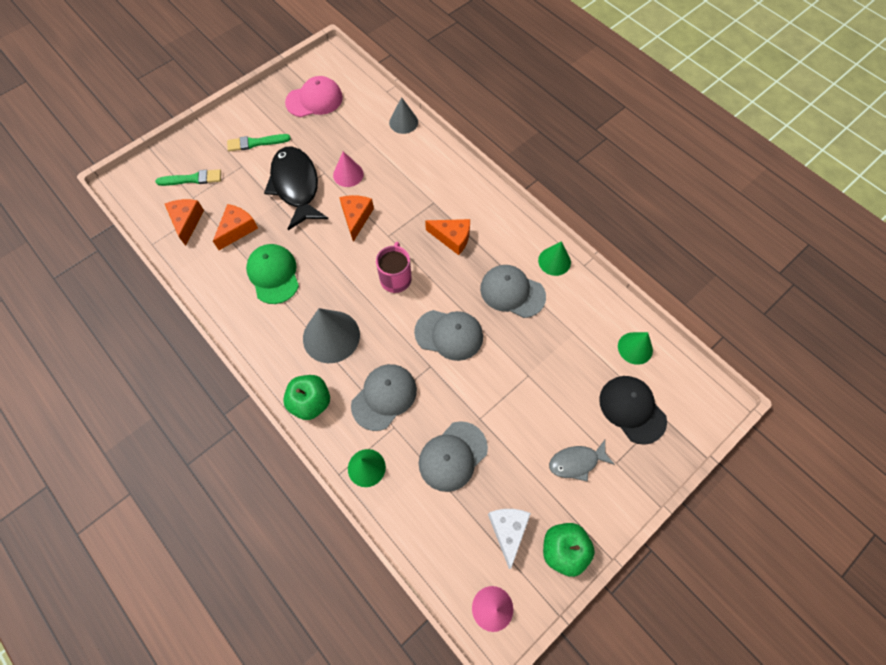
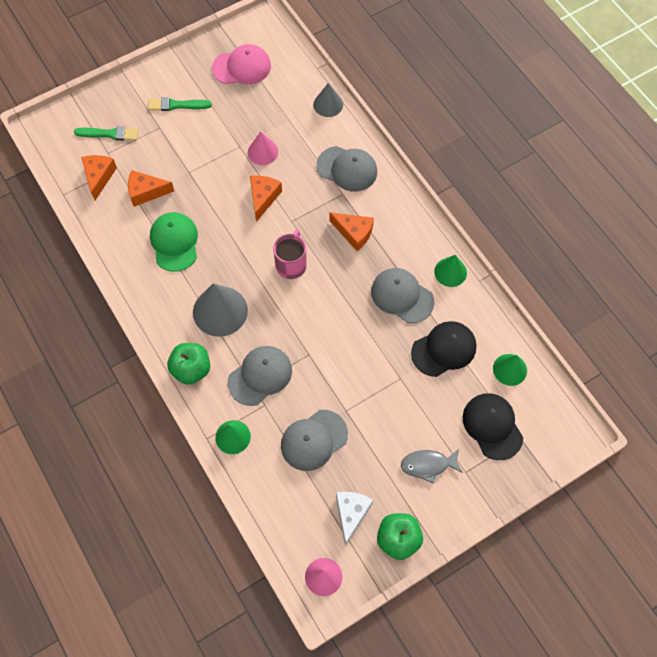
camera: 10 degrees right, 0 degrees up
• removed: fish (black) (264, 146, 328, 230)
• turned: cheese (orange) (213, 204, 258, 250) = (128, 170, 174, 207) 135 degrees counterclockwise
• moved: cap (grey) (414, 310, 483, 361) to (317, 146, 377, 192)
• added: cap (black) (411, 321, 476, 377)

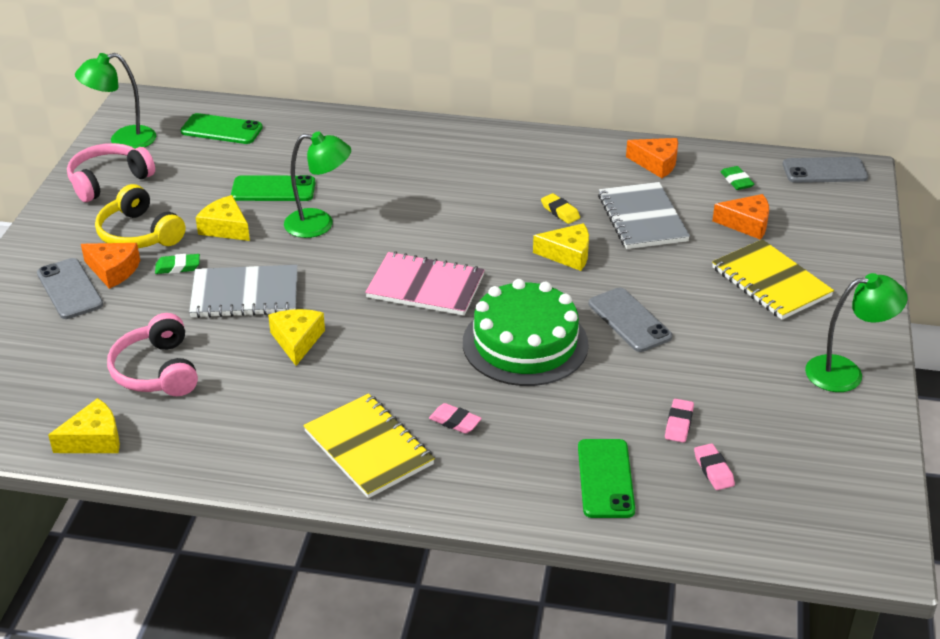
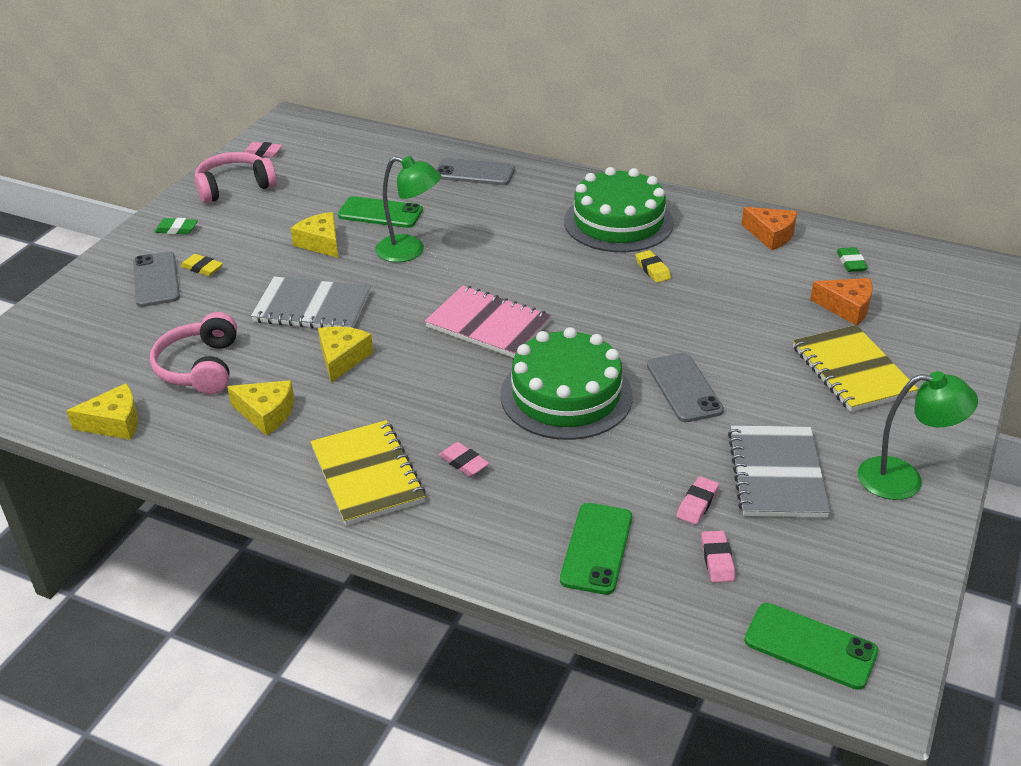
camera: 15 degrees right, 0 degrees up
• replaced: lamp (green) (75, 53, 156, 149) to eraser (pink) (244, 142, 282, 157)
• moved: phone (green) (181, 113, 263, 144) to (744, 603, 879, 690)
• moved: phone (grey) (783, 157, 869, 183) to (436, 158, 515, 185)
• moved: notebook (grey) (598, 182, 690, 249) to (728, 425, 830, 518)
• removed: headphones (yellow) (95, 184, 185, 248)
• moved: cheese (yellow) (533, 223, 589, 271) to (227, 380, 295, 436)
• replaced: cheese (orange) (81, 243, 140, 289) to eraser (yellow) (181, 254, 223, 276)
• moved: eraser (green) (155, 254, 200, 274) to (155, 218, 198, 234)
• added: cake (green) (564, 167, 674, 252)

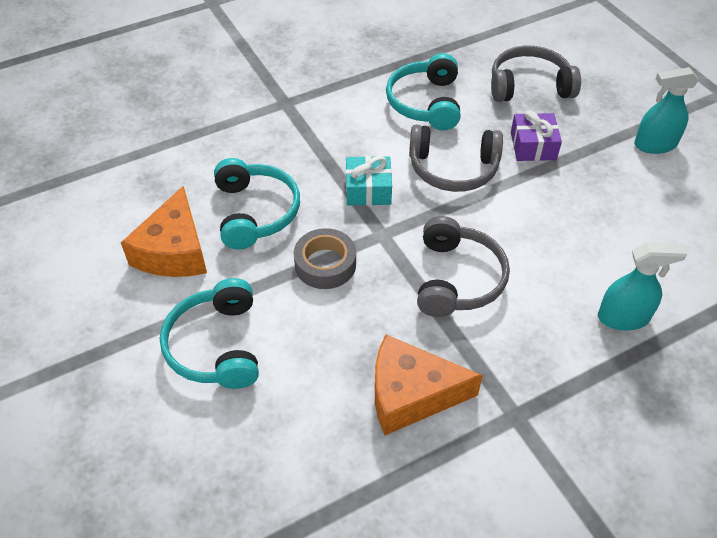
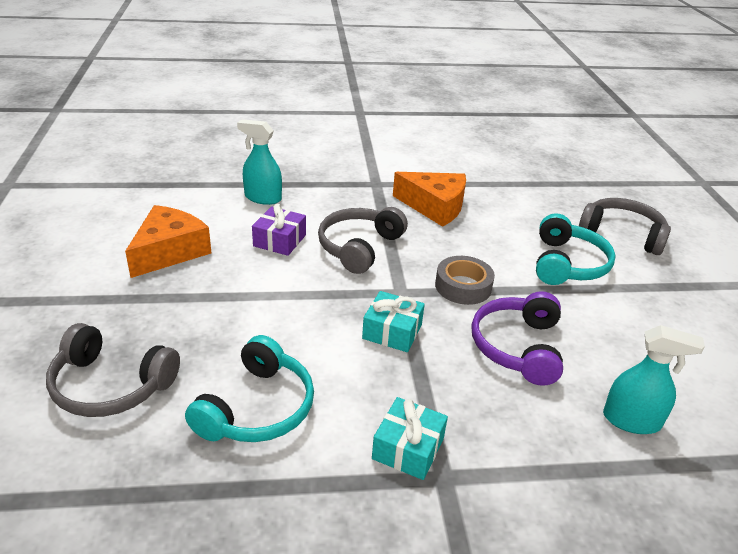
camera: 160 degrees left, 15 degrees down
• moved: spray bottle (turquoise) (634, 67, 699, 154) to (603, 325, 705, 434)
• moved: gift (purple) (511, 110, 562, 161) to (252, 204, 306, 256)
• moved: headphones (grey) (409, 125, 503, 192) to (579, 198, 671, 255)
• recoloured: headphones (turquoise) (214, 158, 300, 250) to headphones (purple) (472, 291, 563, 386)
• moved: cheese (orange) (121, 185, 207, 277) to (125, 205, 211, 278)
• added: gift (turquoise) (372, 397, 448, 480)

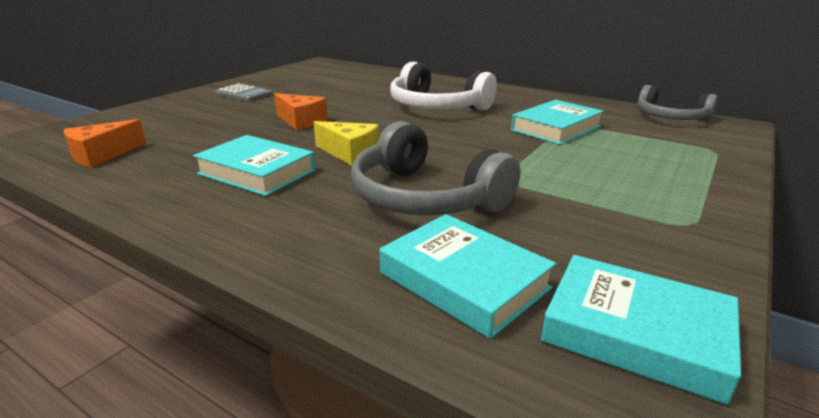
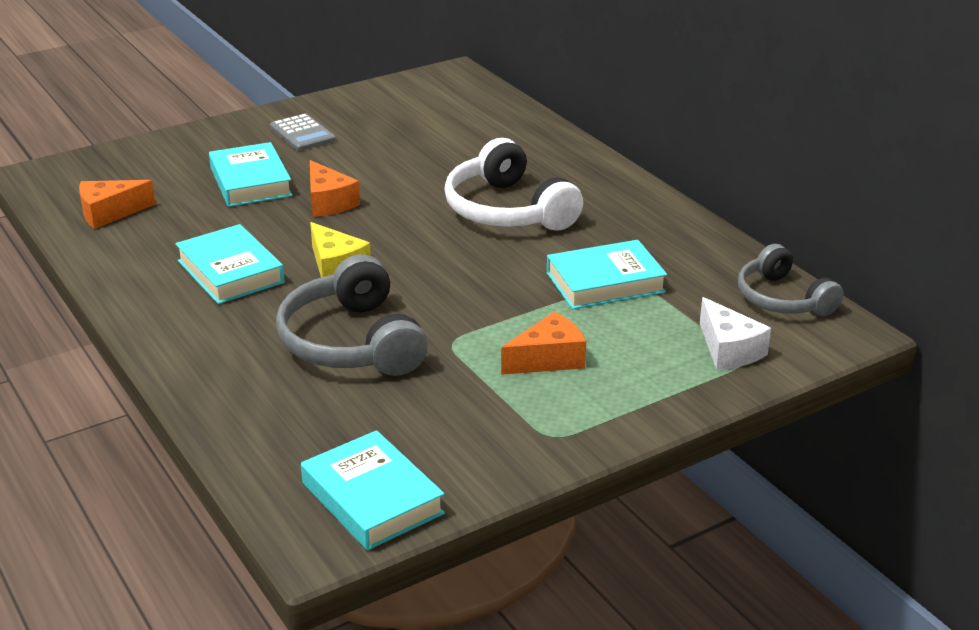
camera: 25 degrees right, 5 degrees up
• moved: book (turquoise) (380, 214, 556, 339) to (209, 142, 293, 207)
• added: cheese (white) (700, 297, 771, 370)
• added: cheese (orange) (501, 312, 586, 375)

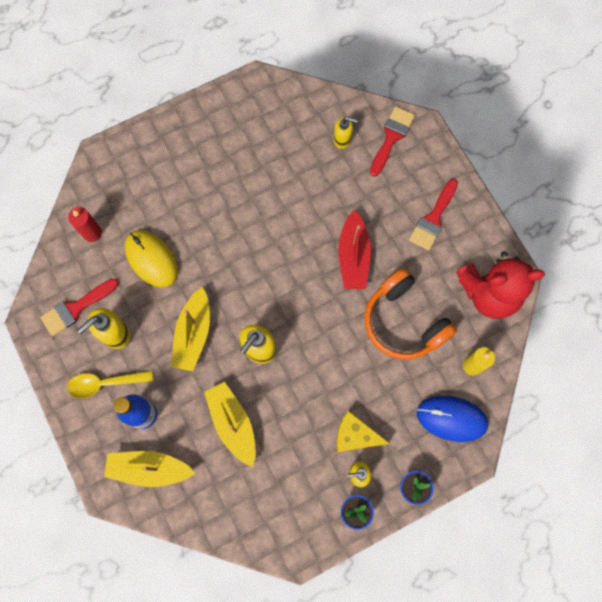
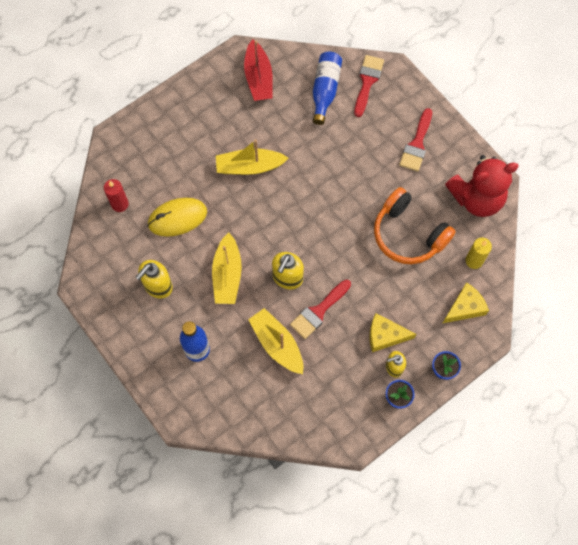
camera: 10 degrees left, 5 degrees down
• replaced: soap dispenser (yellow) (334, 117, 358, 149) to bottle (blue) (313, 52, 342, 125)
• moved: boat (red) (338, 210, 371, 289) to (244, 39, 273, 101)
• turned: mouse (yellow) (125, 230, 178, 287) = (148, 198, 207, 237) 60 degrees counterclockwise
• moved: brush (red) (40, 279, 119, 336) to (290, 280, 351, 339)
• removed: spoon (yellow) (67, 370, 153, 398)
• replaced: mouse (blue) (417, 396, 488, 442) to cheese (yellow) (443, 282, 489, 323)
• moved: boat (yellow) (104, 451, 195, 487) to (216, 139, 289, 175)

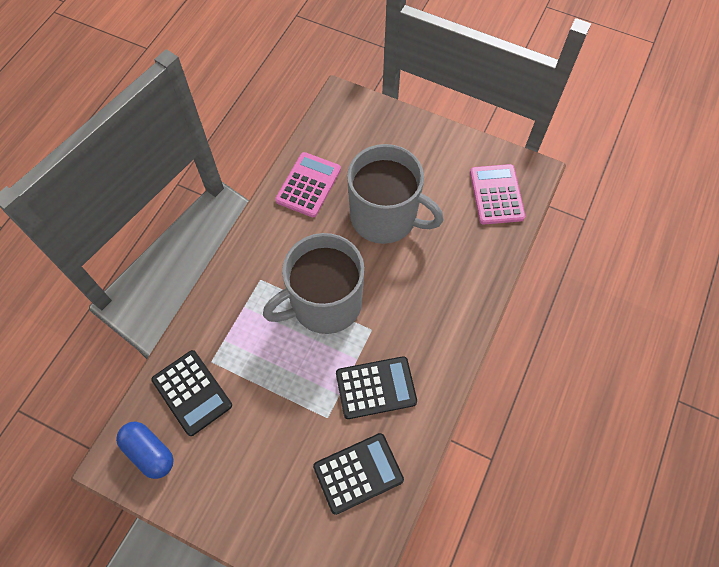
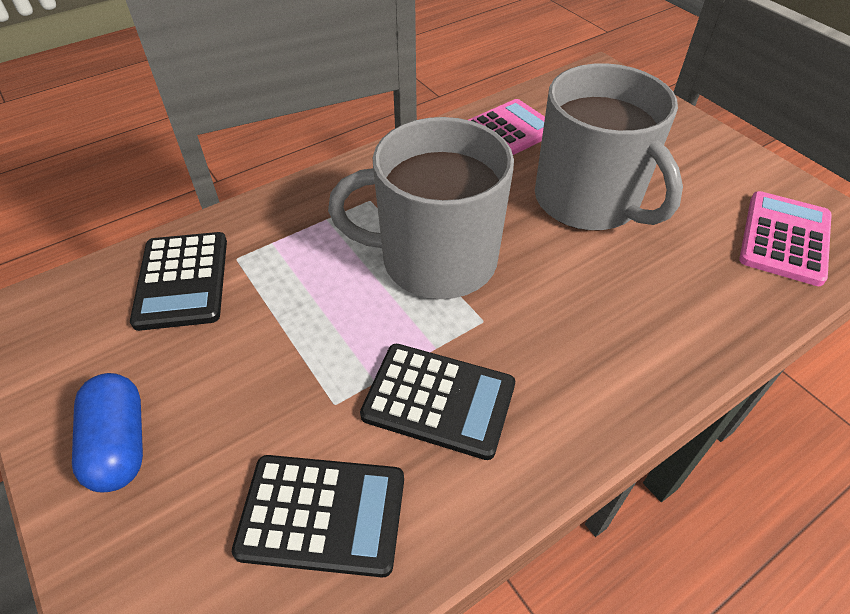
camera: 30 degrees right, 15 degrees down
• moved: capsule (blue) (116, 421, 174, 479) to (72, 373, 143, 493)

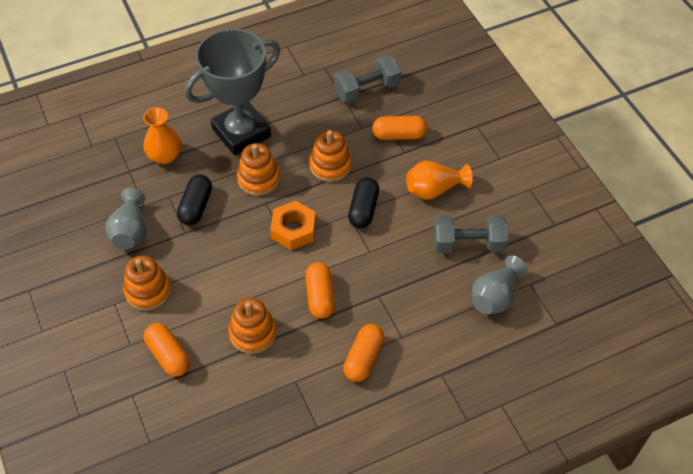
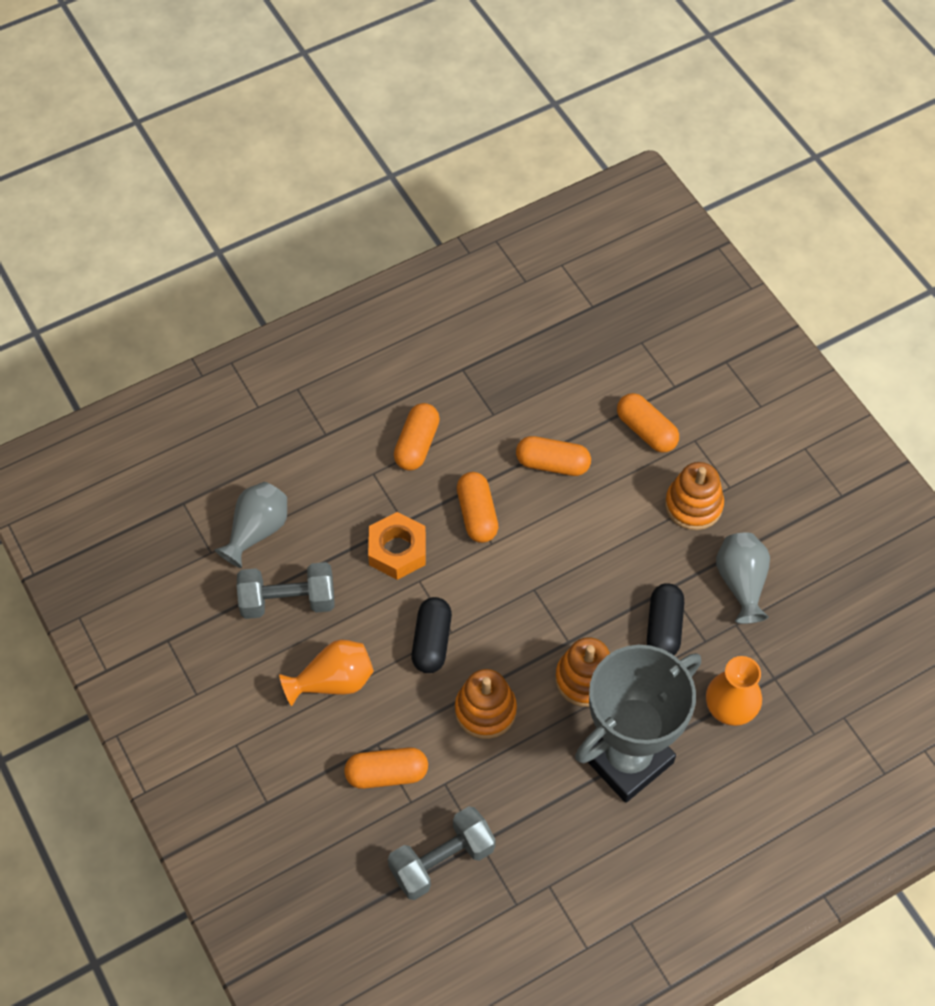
camera: 175 degrees right, 5 degrees up
• moved: nut (orange) (270, 201, 316, 250) to (368, 512, 426, 580)
• replaced: stacking toy (orange) (228, 298, 277, 354) to capsule (orange) (516, 436, 591, 476)

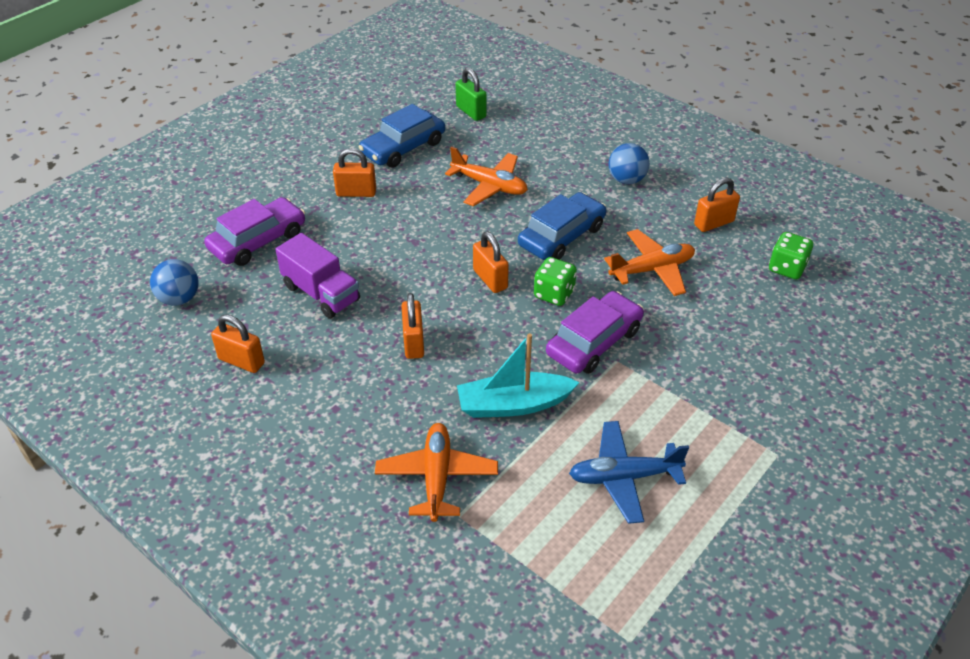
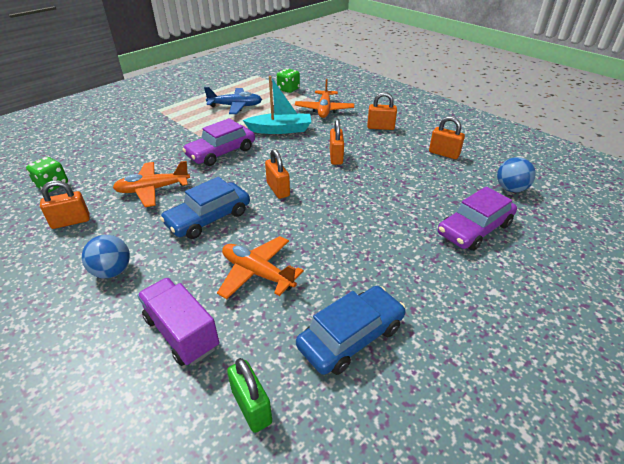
camera: 175 degrees left, 5 degrees down
• moved: padlock (orange) (333, 148, 376, 197) to (367, 92, 397, 130)
• moved: truck (purple) (276, 233, 360, 318) to (137, 278, 219, 366)
• moved: dice (green) (534, 257, 577, 306) to (277, 68, 300, 93)

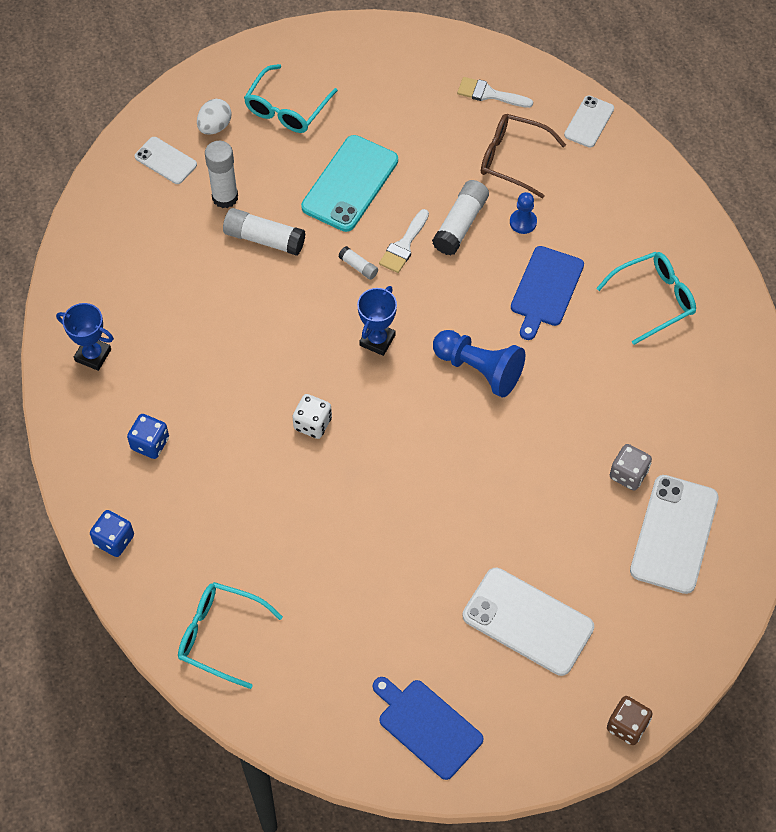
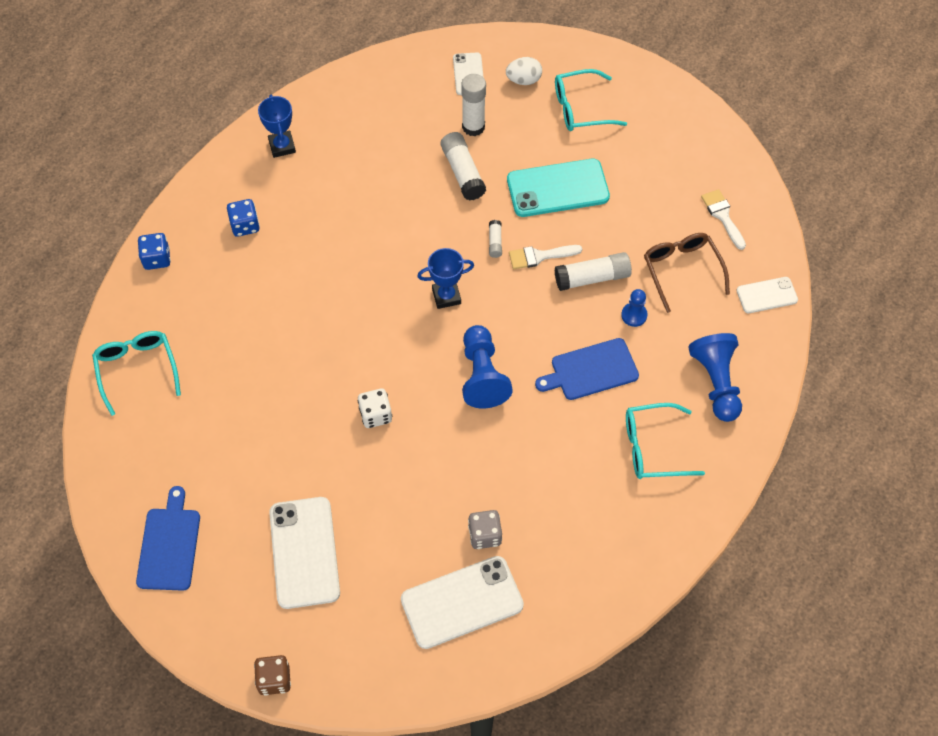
camera: 50 degrees right, 0 degrees up
• turned: glasses (turquoise) (596, 252, 696, 345) = (626, 403, 705, 479) 150 degrees clockwise
• moved: dice (white) (292, 394, 332, 439) to (357, 389, 392, 428)
• added: pawn (blue) (688, 333, 742, 422)

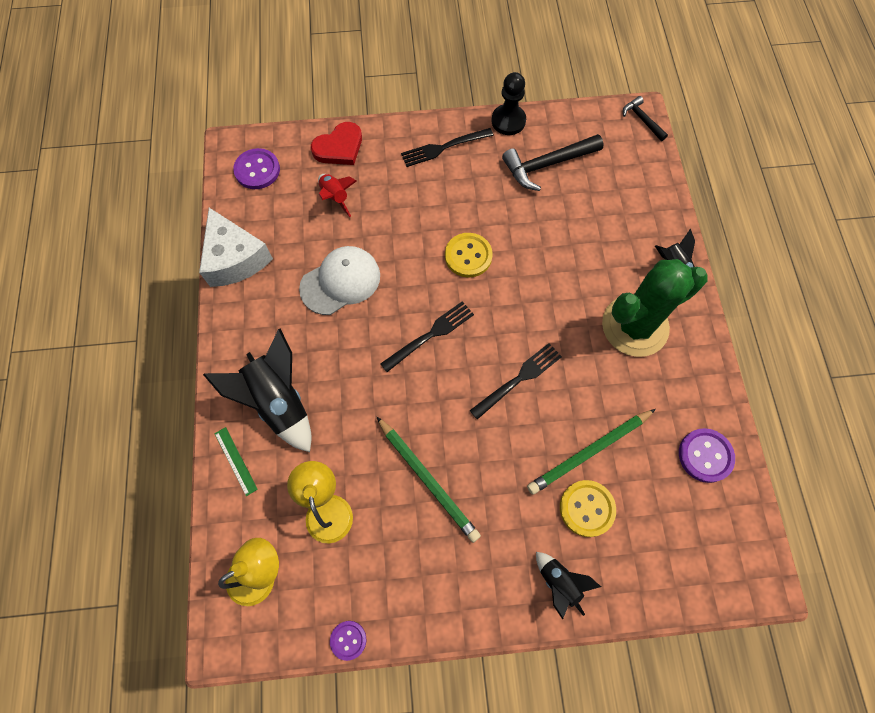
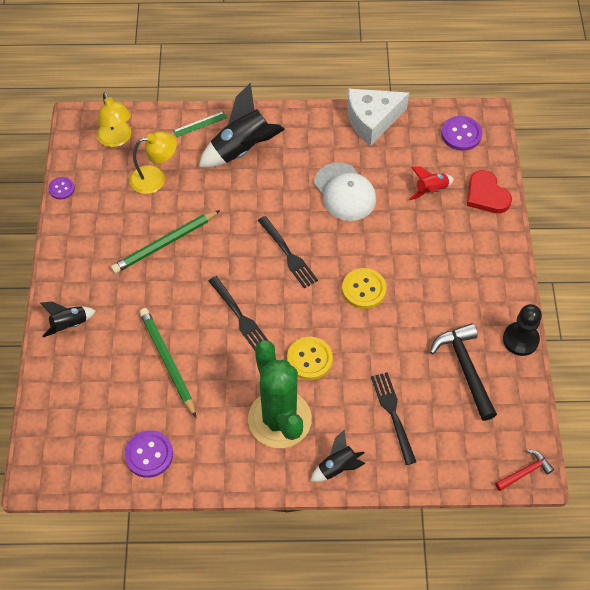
camera: 95 degrees right, 10 degrees down
• recoloured: hammer (black) (623, 96, 668, 141) to hammer (red) (495, 450, 554, 491)
• moved: fork (black) (401, 128, 494, 167) to (371, 372, 416, 465)
• moved: button (yellow) (560, 480, 616, 537) to (287, 337, 333, 380)

